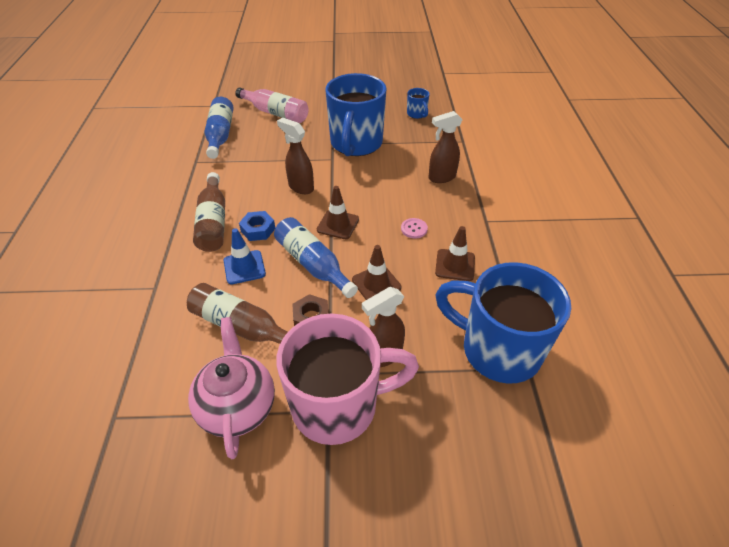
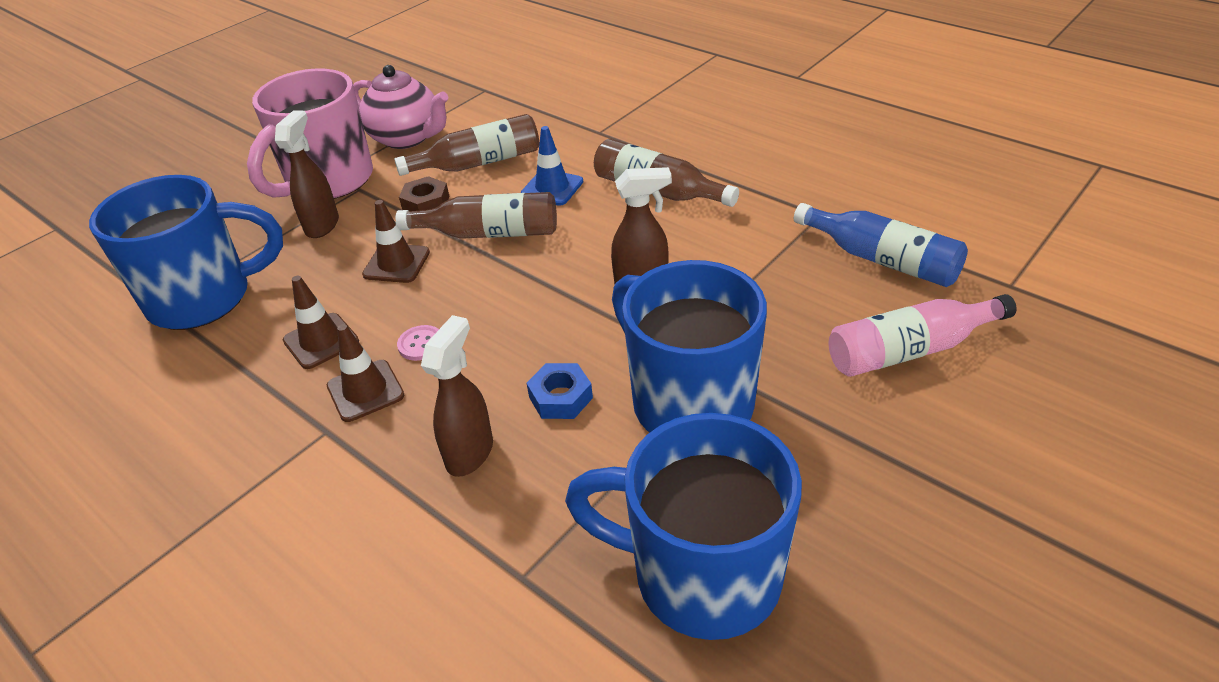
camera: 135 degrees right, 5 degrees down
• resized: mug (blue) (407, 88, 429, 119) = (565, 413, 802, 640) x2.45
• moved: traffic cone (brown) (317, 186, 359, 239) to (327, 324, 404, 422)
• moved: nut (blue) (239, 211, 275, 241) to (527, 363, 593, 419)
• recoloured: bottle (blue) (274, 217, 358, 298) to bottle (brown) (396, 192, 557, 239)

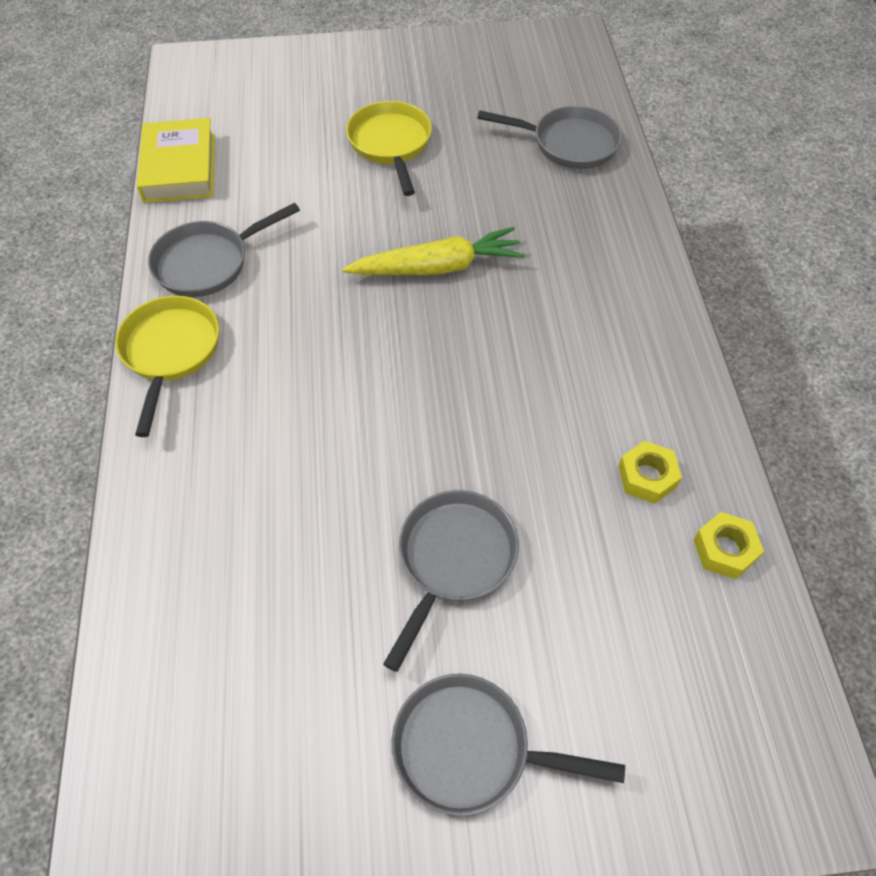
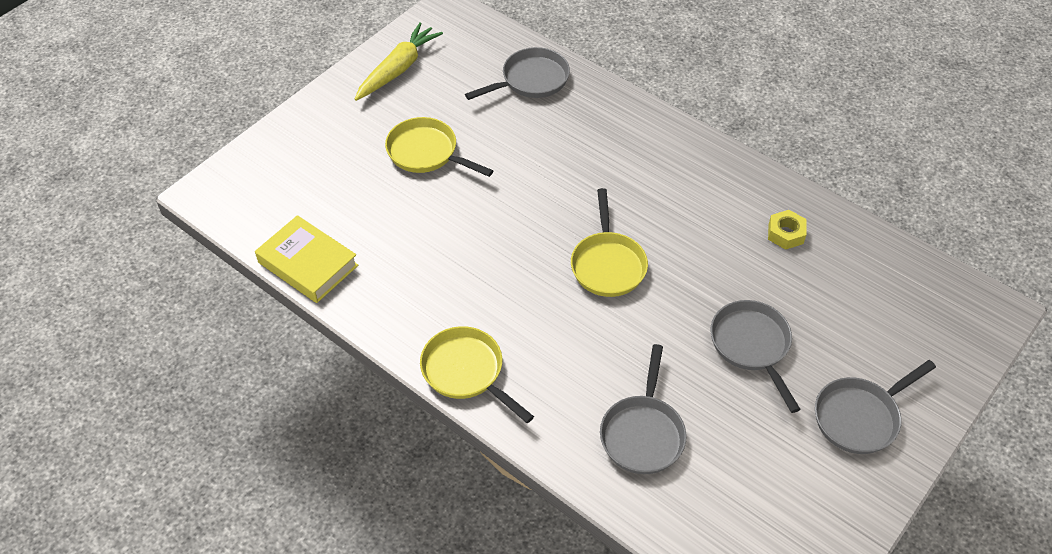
camera: 45 degrees left, 5 degrees down
• moved: pan (grey) (148, 203, 300, 297) to (600, 344, 686, 474)
• moved: carrot (yellow) (342, 227, 525, 275) to (355, 22, 443, 101)
• removed: nut (yellow) (693, 512, 764, 579)
• added: pan (yellow) (571, 188, 648, 297)

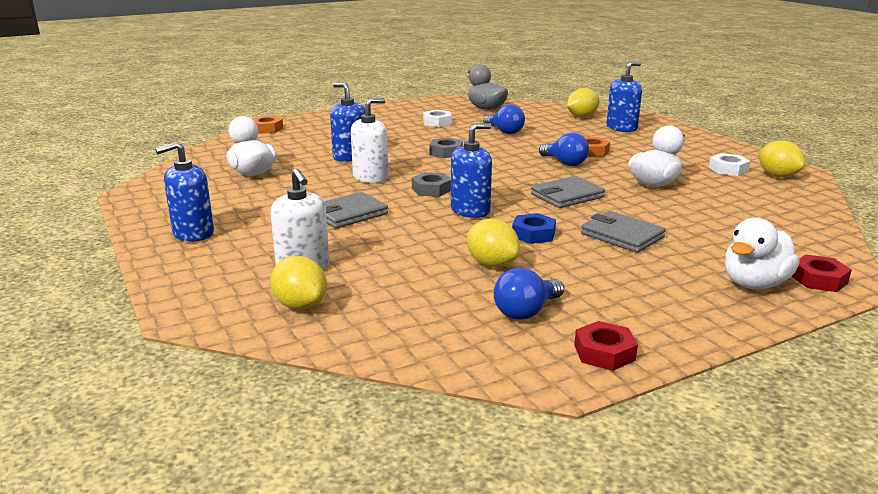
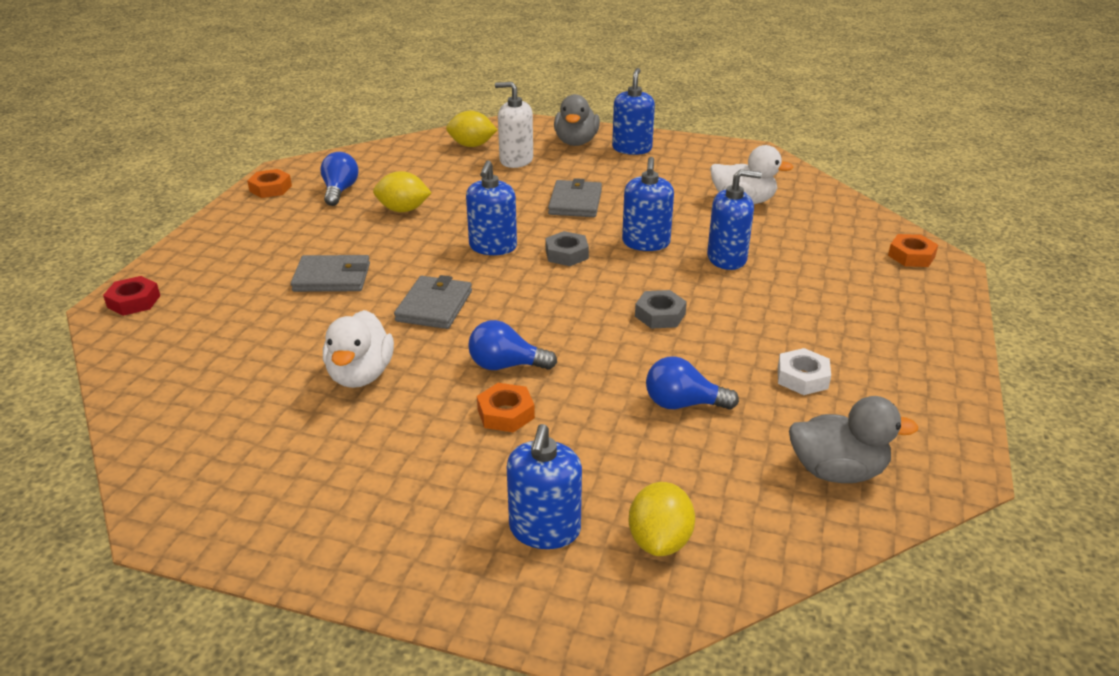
camera: 135 degrees right, 10 degrees up
• recoloured: soap dispenser (white) (351, 98, 388, 183) to soap dispenser (blue) (622, 157, 674, 251)
• removed: lemon (yellow) (758, 140, 805, 177)
• removed: nut (white) (709, 153, 750, 176)
• removed: nut (blue) (512, 213, 556, 244)
• removed: duck (white) (725, 217, 800, 290)
• recoloured: nut (red) (574, 321, 638, 371) to nut (orange) (247, 169, 292, 198)
• added: duck (grey) (554, 94, 600, 146)

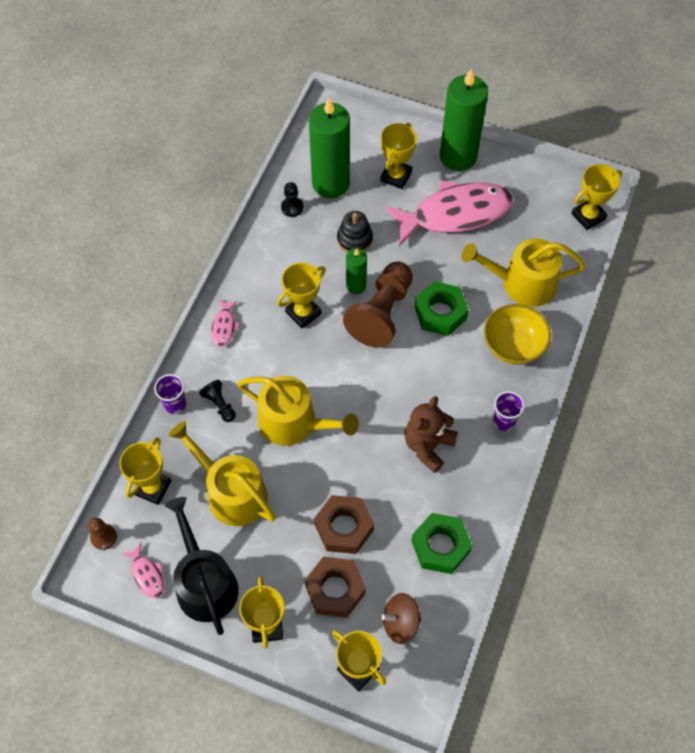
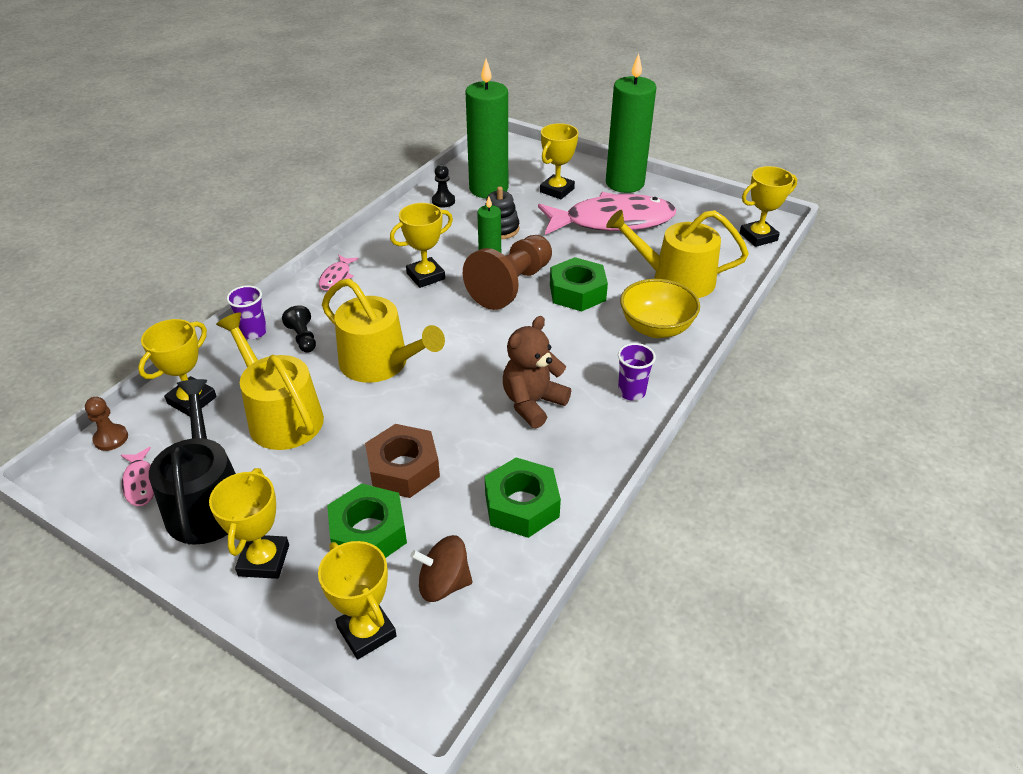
camera: 10 degrees right, 20 degrees down
• recoloured: nut (brown) (304, 557, 366, 618) to nut (green) (327, 483, 407, 558)

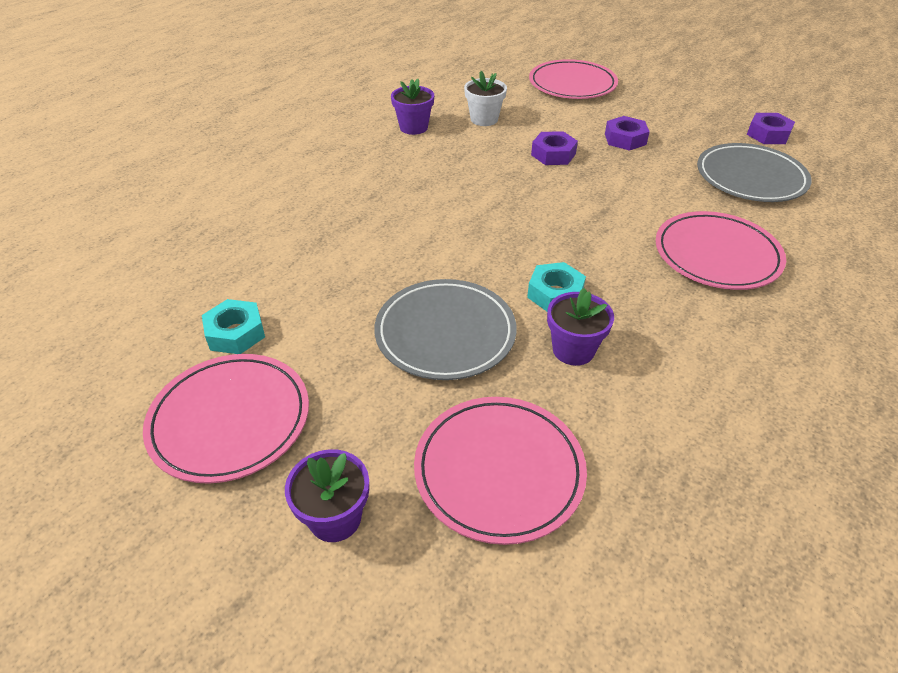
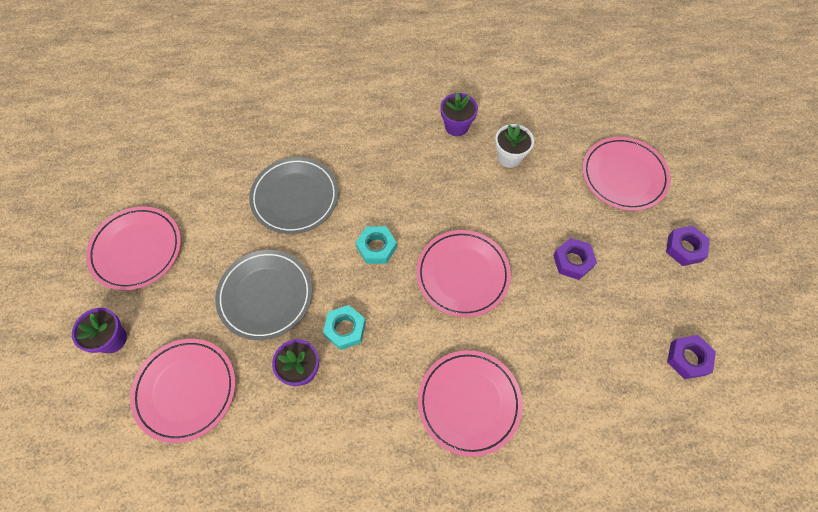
camera: 50 degrees right, 20 degrees up
• moved: nut (purple) (531, 131, 578, 165) to (666, 226, 710, 266)
• moved: plate (grey) (697, 143, 812, 202) to (249, 157, 338, 234)
• moved: nut (turquoise) (202, 299, 265, 354) to (356, 226, 397, 264)
• added: plate (pink) (416, 230, 511, 317)

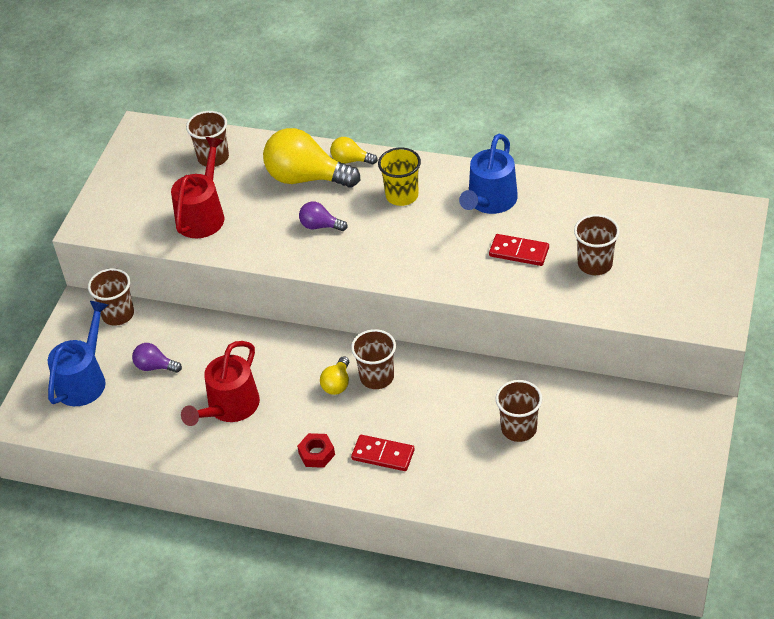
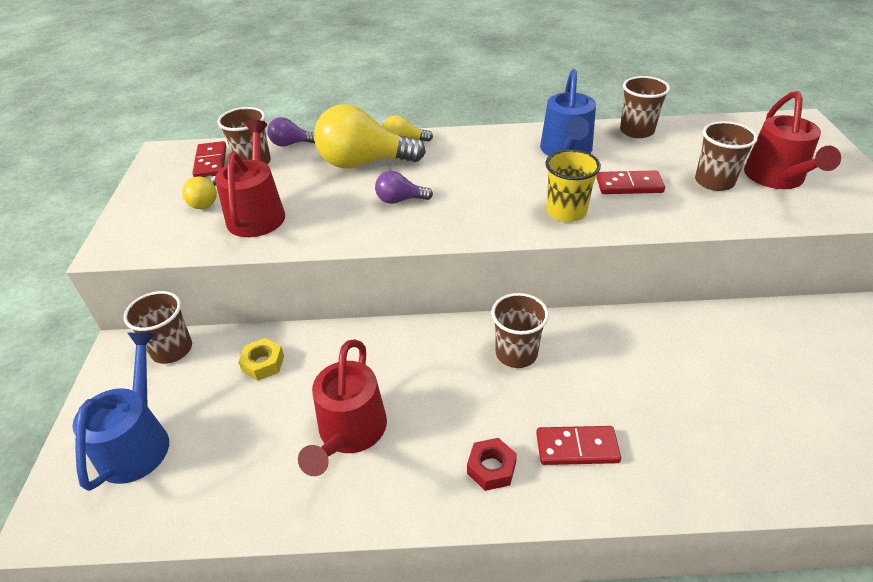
camera: 20 degrees left, 5 degrees down
• moved: cup (yellow) (378, 148, 421, 206) to (545, 149, 601, 222)
• moved: light bulb (purple) (132, 343, 182, 373) to (267, 117, 315, 147)
• moved: light bulb (yellow) (320, 356, 349, 395) to (182, 176, 217, 209)
• moved: cup (brown) (495, 380, 542, 442) to (620, 76, 670, 138)
• added: watering can (red) (744, 91, 841, 189)
• added: domino (red) (192, 141, 226, 177)
• added: nut (yellow) (238, 338, 284, 381)

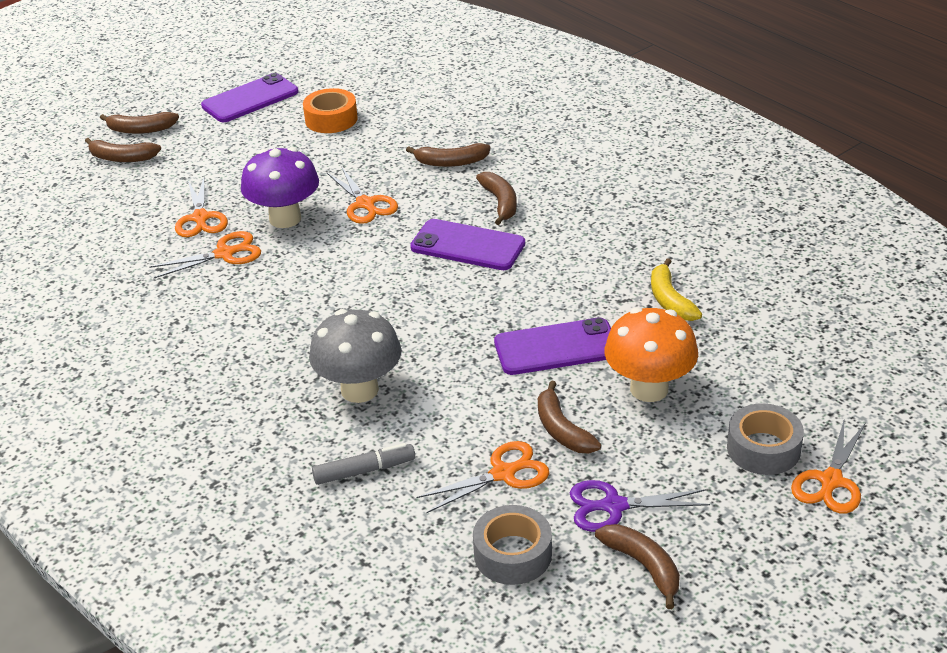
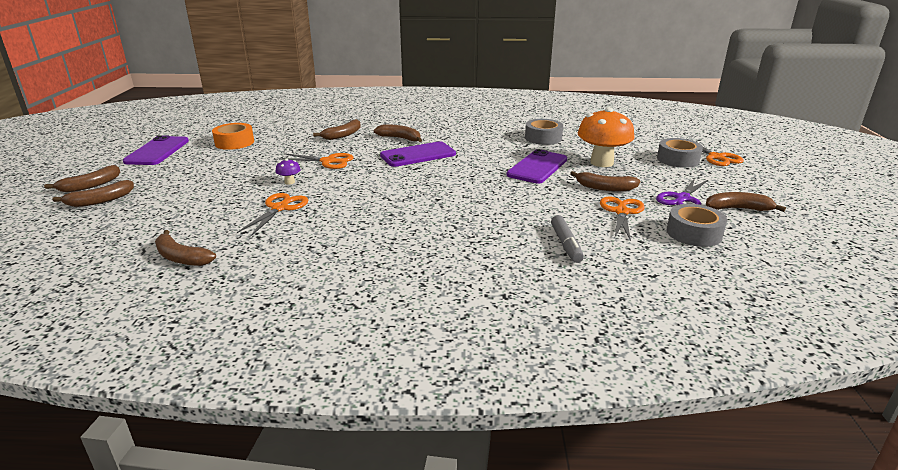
camera: 50 degrees left, 10 degrees down
• resized: mushroom (purple) (241, 147, 319, 228) = (276, 159, 301, 185) x0.41
• removed: scissors (orange) (175, 178, 228, 237)
• replaced: banana (yellow) (651, 258, 702, 321) to tape (grey) (525, 119, 563, 145)
• removed: mushroom (grey) (309, 309, 401, 403)
• turned: marker (grey) (312, 443, 415, 485) = (551, 215, 584, 263) 150 degrees clockwise
• added: banana (brown) (155, 230, 216, 266)

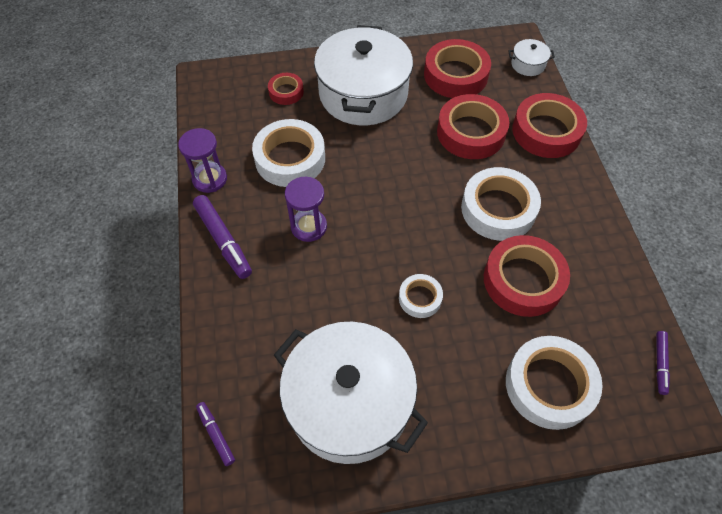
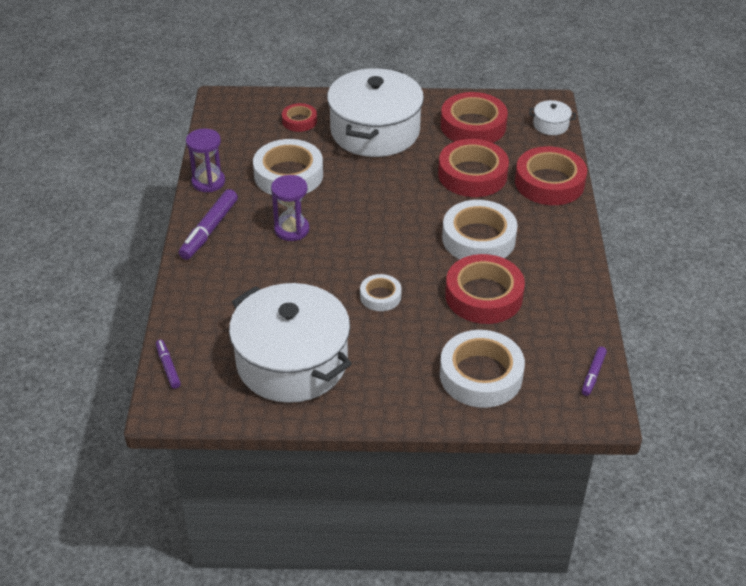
camera: 10 degrees right, 15 degrees down
• turned: marker (purple) (193, 195, 252, 279) = (179, 189, 238, 260) 45 degrees clockwise

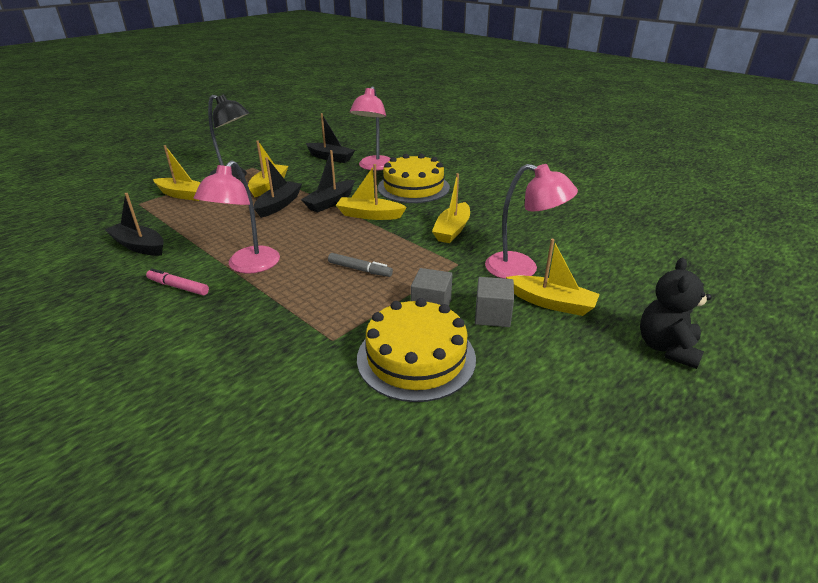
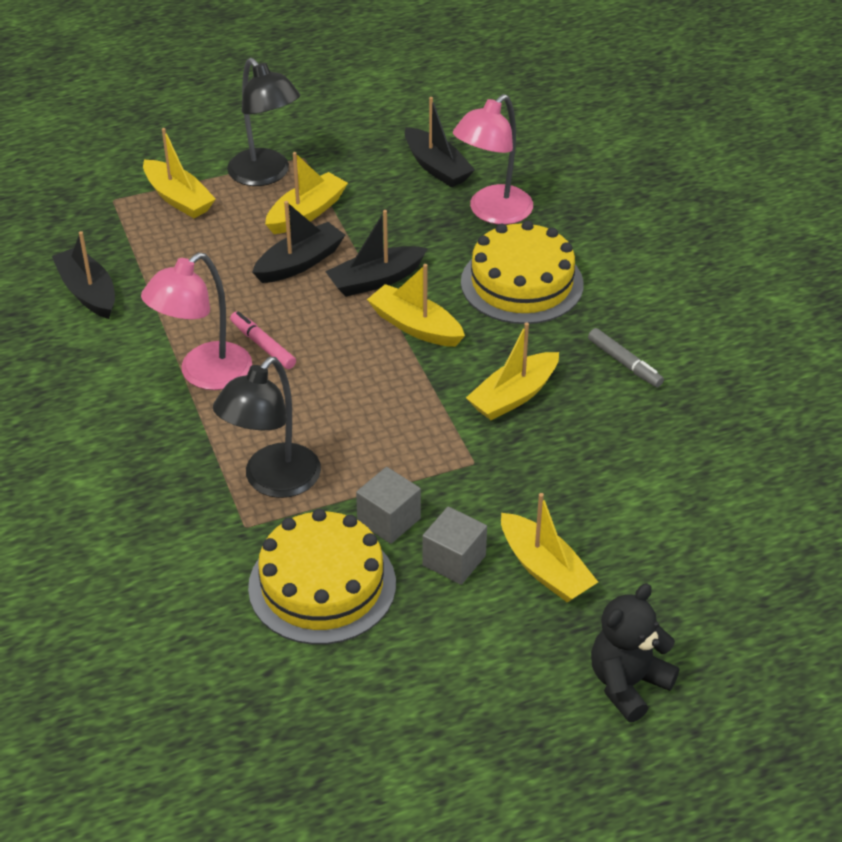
camera: 25 degrees right, 10 degrees up
• removed: lamp (pink) (485, 164, 578, 279)
• moved: marker (grey) (328, 253, 393, 277) to (588, 328, 664, 387)
• moved: marker (pink) (146, 268, 209, 295) to (230, 311, 296, 369)
• added: lamp (black) (213, 357, 321, 498)

